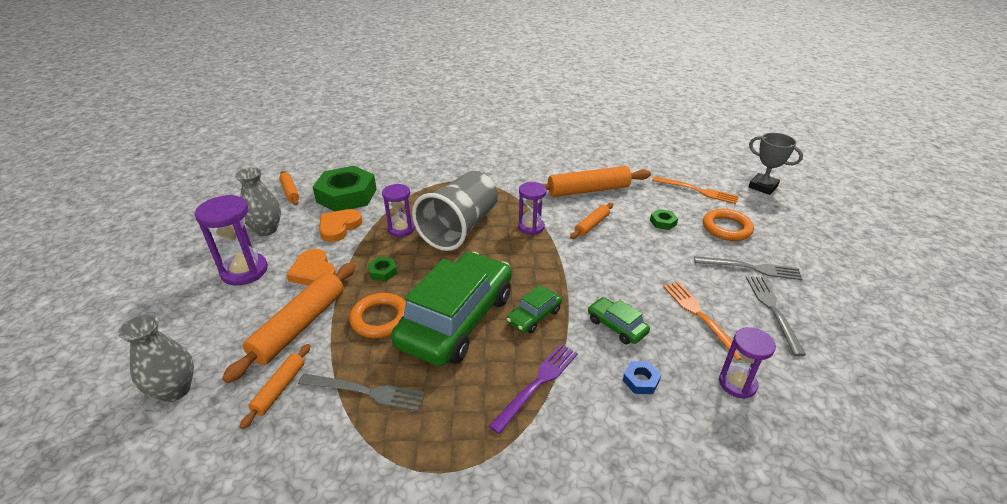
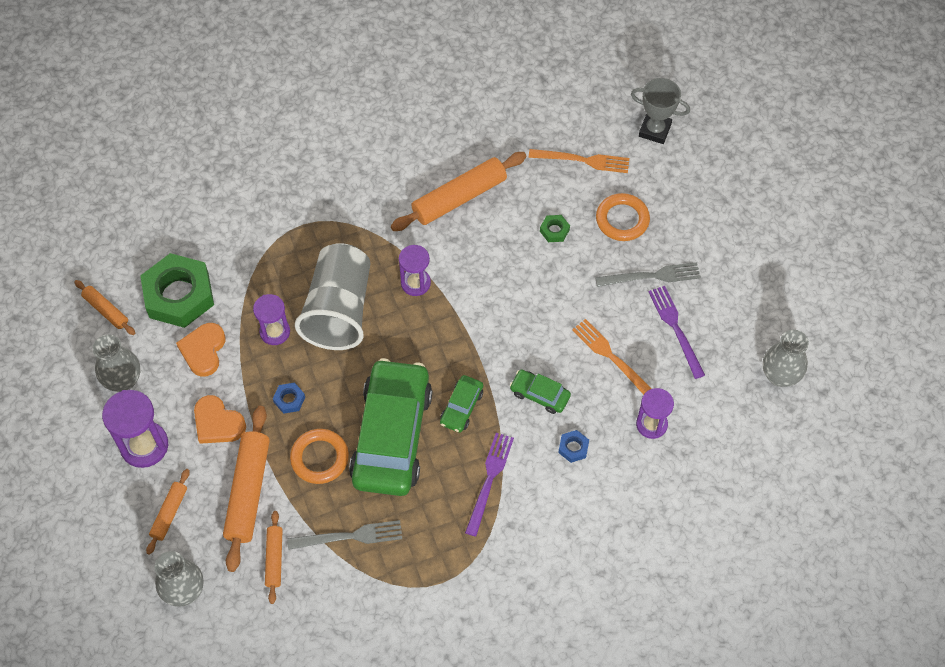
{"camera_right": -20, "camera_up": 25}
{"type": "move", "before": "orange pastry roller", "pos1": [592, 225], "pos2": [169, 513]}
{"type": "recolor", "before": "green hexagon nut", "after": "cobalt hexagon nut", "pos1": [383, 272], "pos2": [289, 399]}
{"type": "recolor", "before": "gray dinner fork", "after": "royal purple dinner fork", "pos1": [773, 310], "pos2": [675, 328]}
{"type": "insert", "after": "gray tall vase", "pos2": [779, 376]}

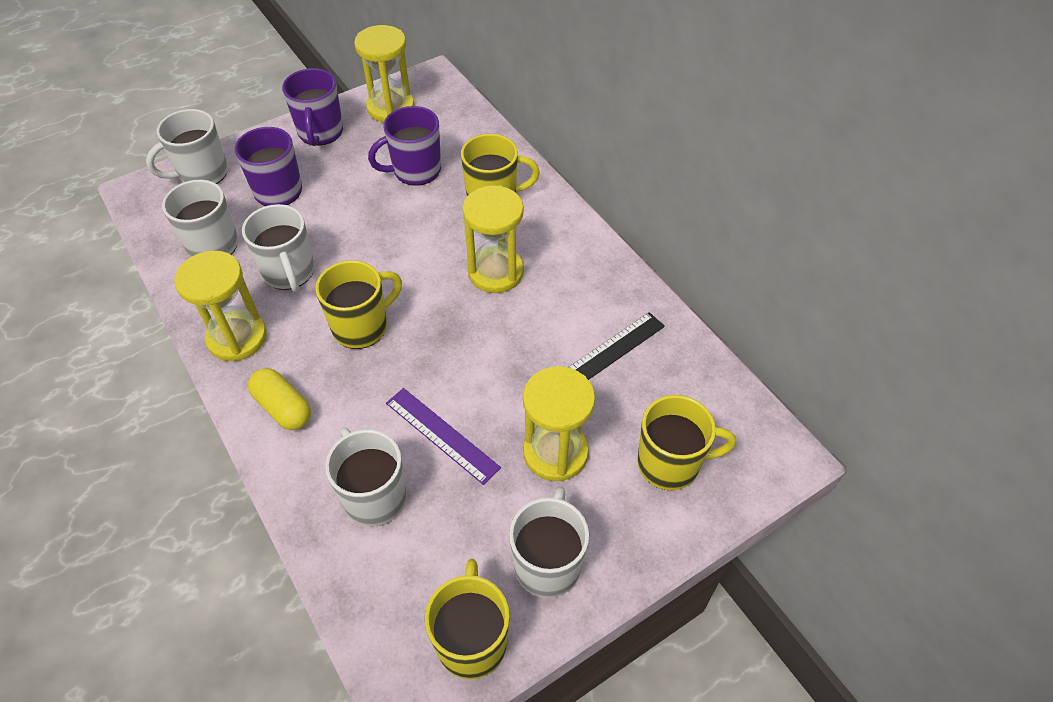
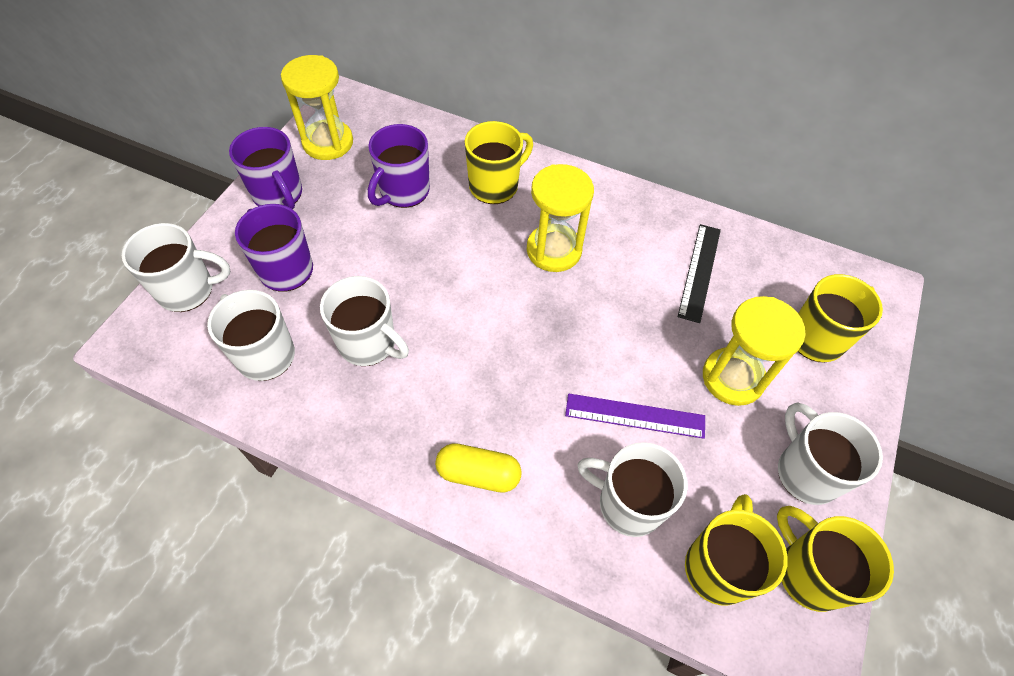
{"camera_right": -35, "camera_up": 5}
{"type": "rotate", "before": "white tea mug", "pos1": [202, 174], "pos2": [188, 290], "turn": -120}
{"type": "delete", "before": "yellow sandglass", "pos1": [237, 337]}
{"type": "move", "before": "yellow tea mug", "pos1": [362, 326], "pos2": [718, 567]}

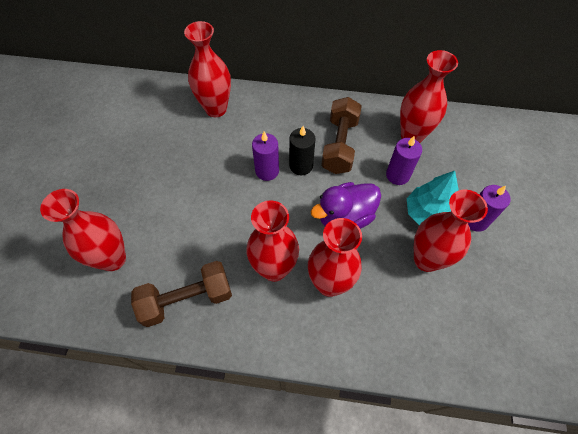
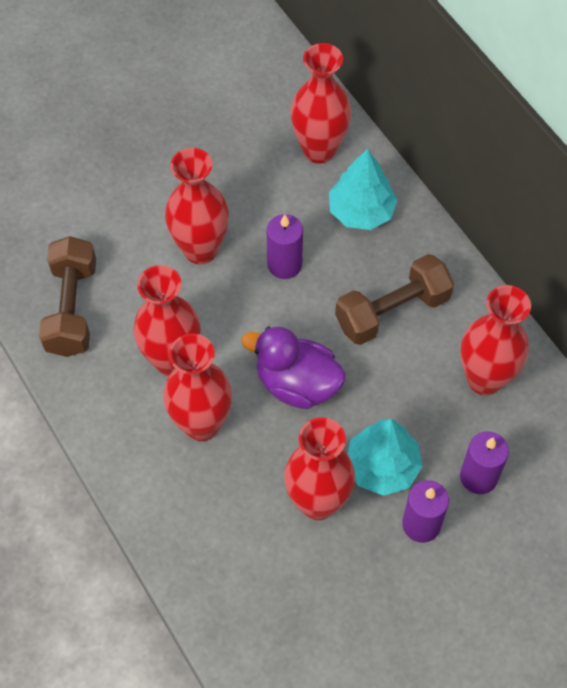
{"camera_right": 50, "camera_up": 0}
{"type": "delete", "before": "jet-black candle", "pos1": [301, 166]}
{"type": "move", "before": "royal purple candle", "pos1": [397, 175], "pos2": [478, 477]}
{"type": "move", "before": "crimson tall vase", "pos1": [113, 259], "pos2": [200, 250]}
{"type": "rotate", "before": "russet dumbbell", "pos1": [187, 299], "pos2": [72, 308], "turn": 60}
{"type": "insert", "after": "aqua tree", "pos2": [361, 211]}

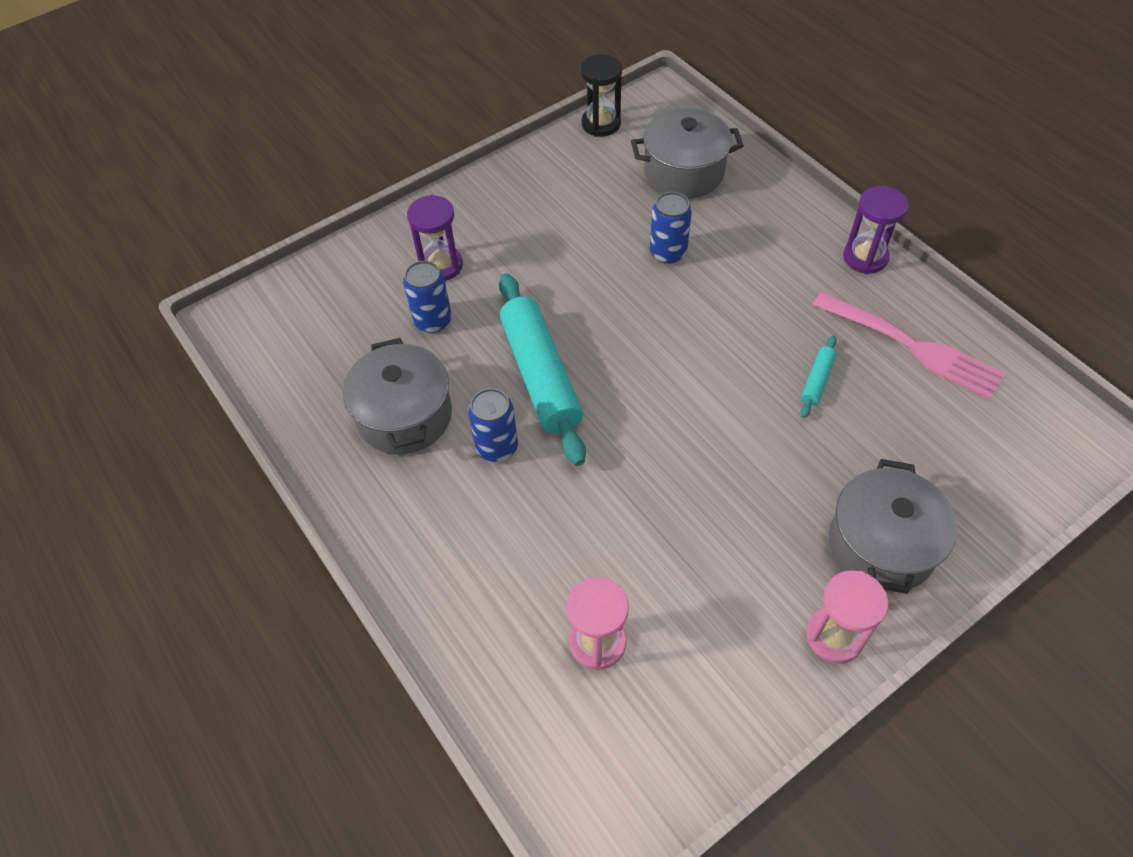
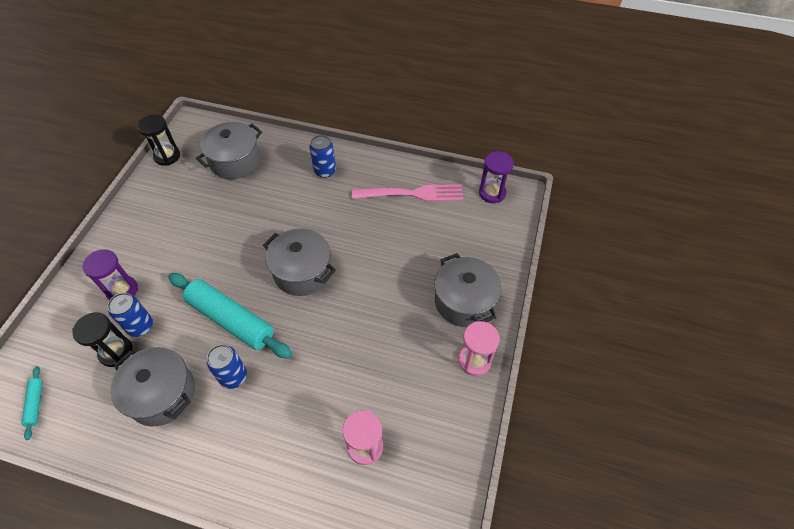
{"camera_right": -40, "camera_up": 0}
{"type": "move", "before": "royal purple sandglass", "pos1": [865, 257], "pos2": [492, 193]}
{"type": "move", "before": "cobalt can", "pos1": [668, 252], "pos2": [325, 171]}
{"type": "move", "before": "aqua pastry roller", "pos1": [817, 381], "pos2": [36, 404]}
{"type": "insert", "after": "gray cooking pot", "pos2": [302, 272]}
{"type": "insert", "after": "jet-black sandglass", "pos2": [116, 352]}

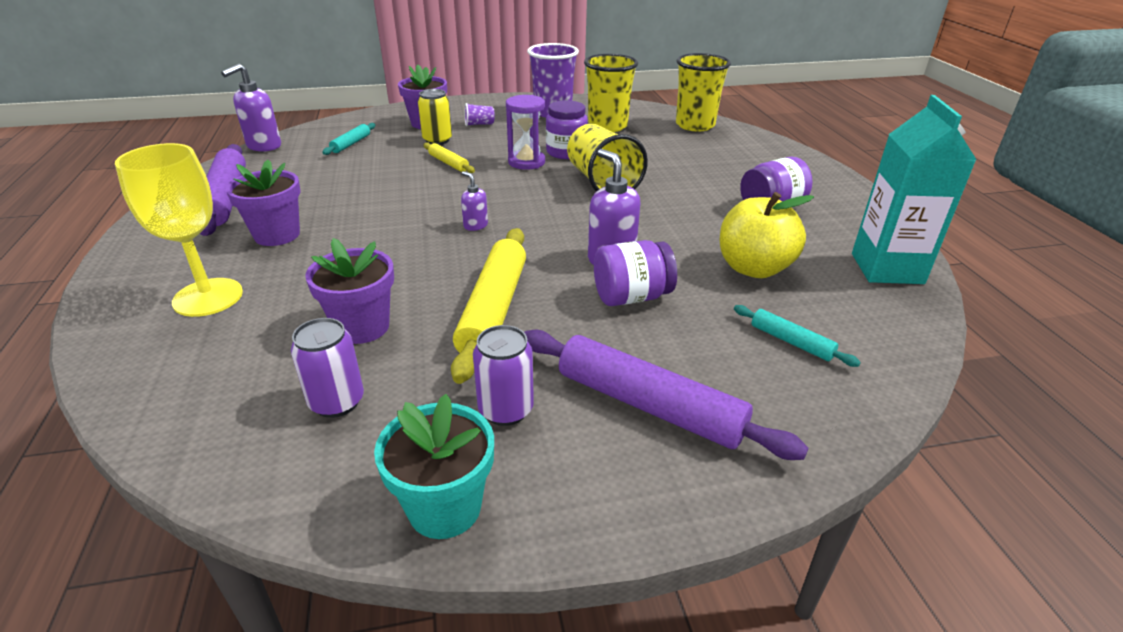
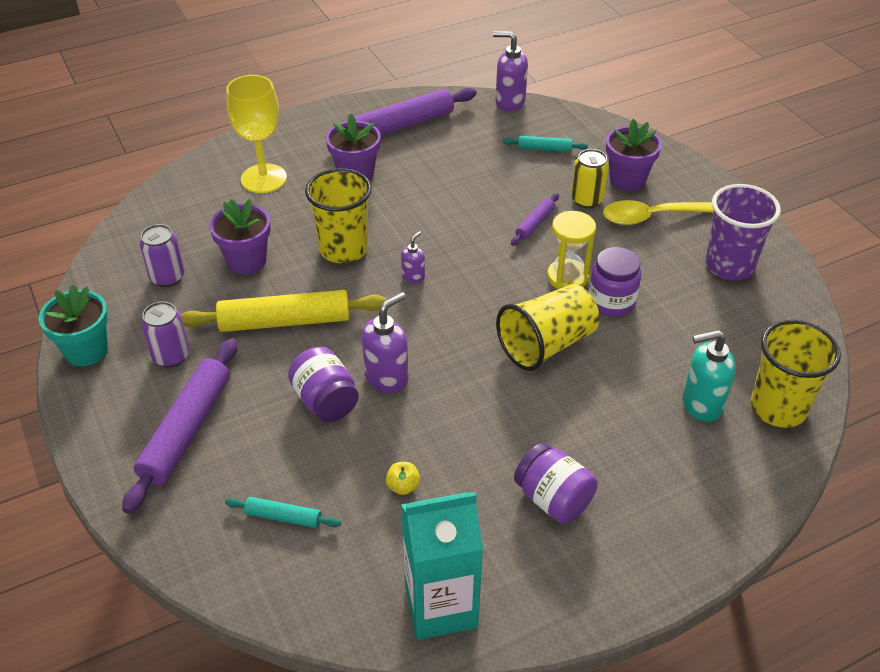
{"camera_right": 75, "camera_up": 10}
{"type": "move", "before": "yellow beaker", "pos1": [607, 126], "pos2": [343, 249]}
{"type": "recolor", "before": "royal purple sandglass", "after": "yellow sandglass", "pos1": [526, 162], "pos2": [567, 277]}
{"type": "replace", "before": "royal purple beaker", "after": "yellow spoon", "pos1": [479, 124], "pos2": [650, 217]}
{"type": "recolor", "before": "yellow pastry roller", "after": "royal purple pastry roller", "pos1": [448, 163], "pos2": [535, 224]}
{"type": "resize", "before": "yellow toy apple", "pos1": [753, 268], "pos2": [403, 486], "scale": 0.41}
{"type": "rotate", "before": "aqua pastry roller", "pos1": [791, 342], "pos2": [283, 517], "turn": 75}
{"type": "insert", "after": "aqua pump bottle", "pos2": [701, 404]}

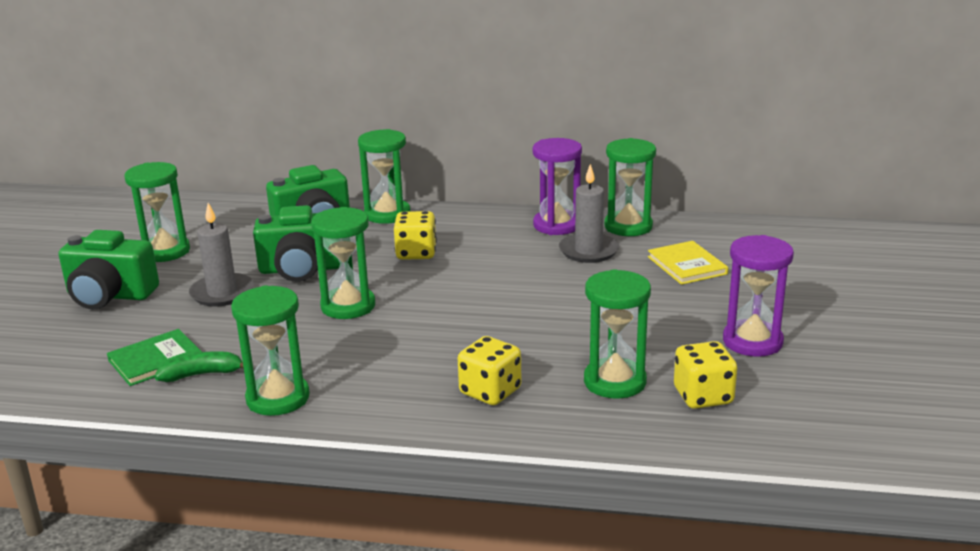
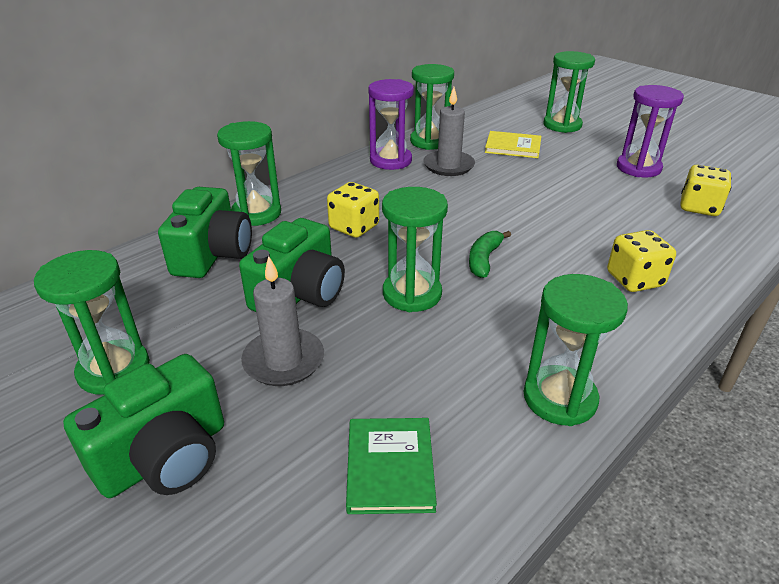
{"camera_right": -55, "camera_up": 10}
{"type": "move", "before": "green sandglass", "pos1": [614, 382], "pos2": [562, 125]}
{"type": "move", "before": "green banana fruit", "pos1": [202, 374], "pos2": [484, 260]}

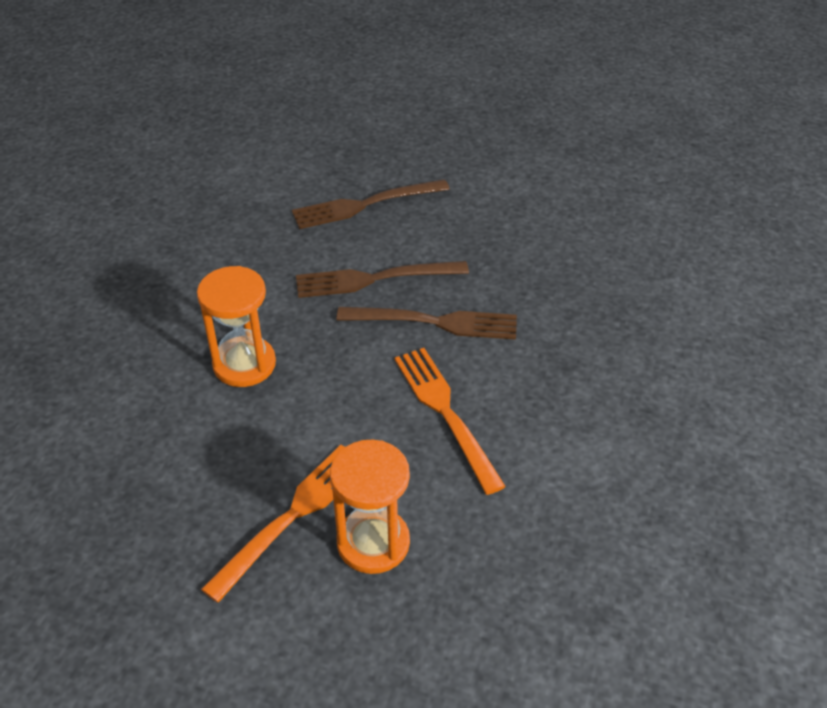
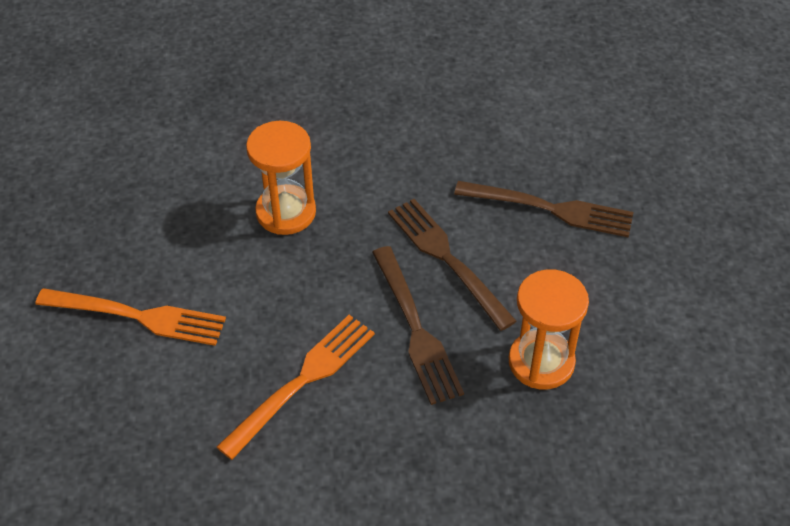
{"camera_right": 65, "camera_up": 5}
{"type": "rotate", "before": "russet dinner fork", "pos1": [365, 205], "pos2": [550, 209], "turn": 150}
{"type": "move", "before": "orange sandglass", "pos1": [373, 542], "pos2": [541, 362]}

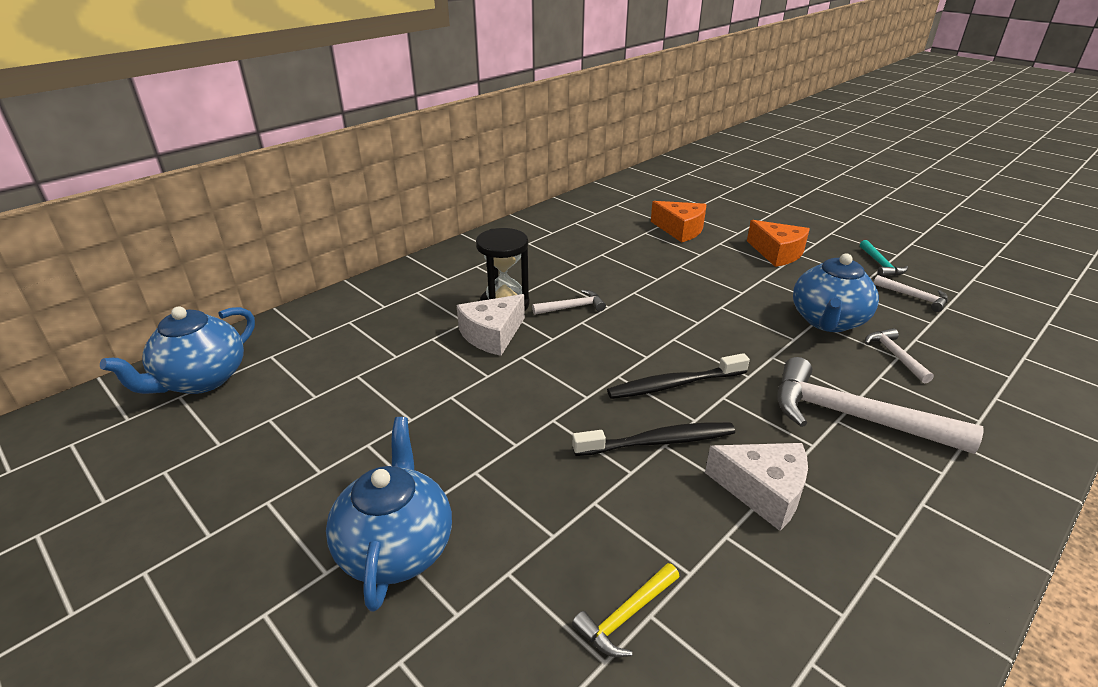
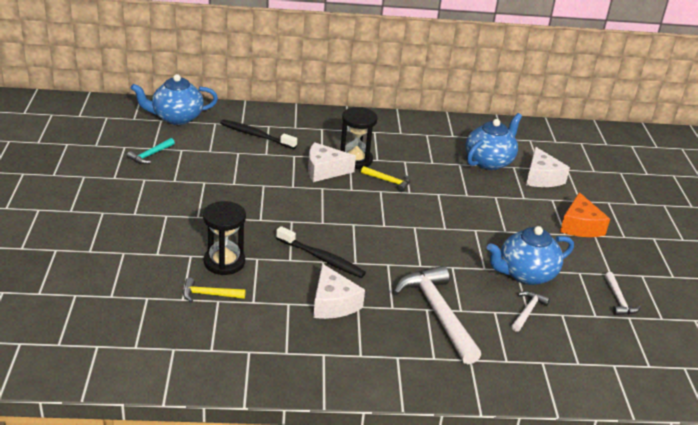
{"camera_right": 40, "camera_up": 0}
{"type": "recolor", "before": "orange cheese", "after": "white cheese", "pos1": [680, 230], "pos2": [541, 178]}
{"type": "move", "before": "aqua hammer", "pos1": [880, 265], "pos2": [150, 155]}
{"type": "recolor", "before": "white hammer", "after": "yellow hammer", "pos1": [572, 307], "pos2": [388, 181]}
{"type": "move", "before": "jet-black toothbrush", "pos1": [674, 384], "pos2": [256, 135]}
{"type": "move", "before": "cobalt tea pot", "pos1": [396, 547], "pos2": [489, 161]}
{"type": "insert", "after": "jet-black sandglass", "pos2": [224, 262]}

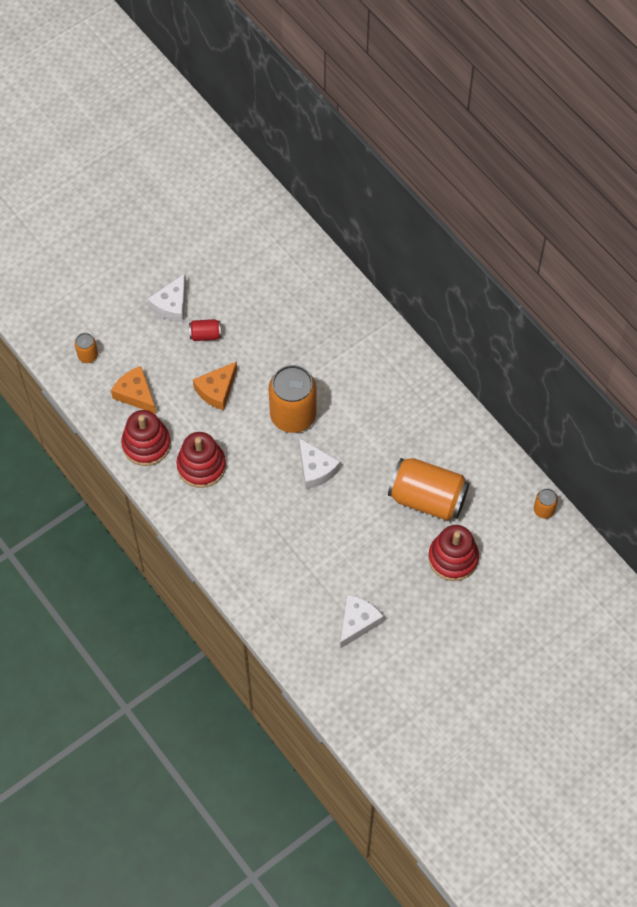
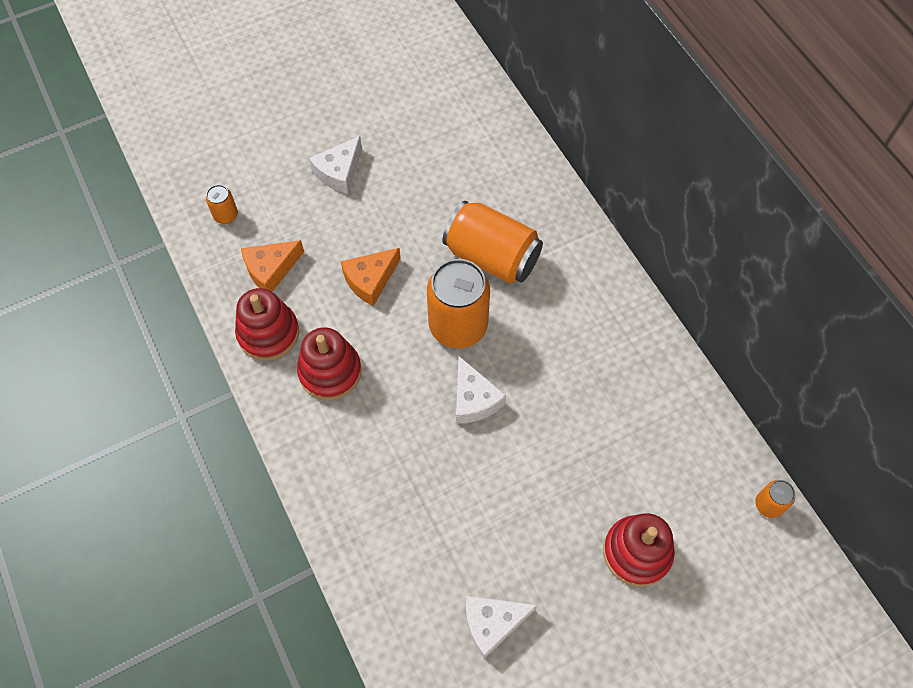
{"camera_right": 10, "camera_up": 0}
{"type": "delete", "before": "crimson can", "pos1": [205, 335]}
{"type": "rotate", "before": "orange cheese", "pos1": [136, 394], "pos2": [271, 270], "turn": -90}
{"type": "move", "before": "orange can", "pos1": [427, 498], "pos2": [491, 257]}
{"type": "rotate", "before": "white cheese", "pos1": [357, 622], "pos2": [492, 623], "turn": -150}

